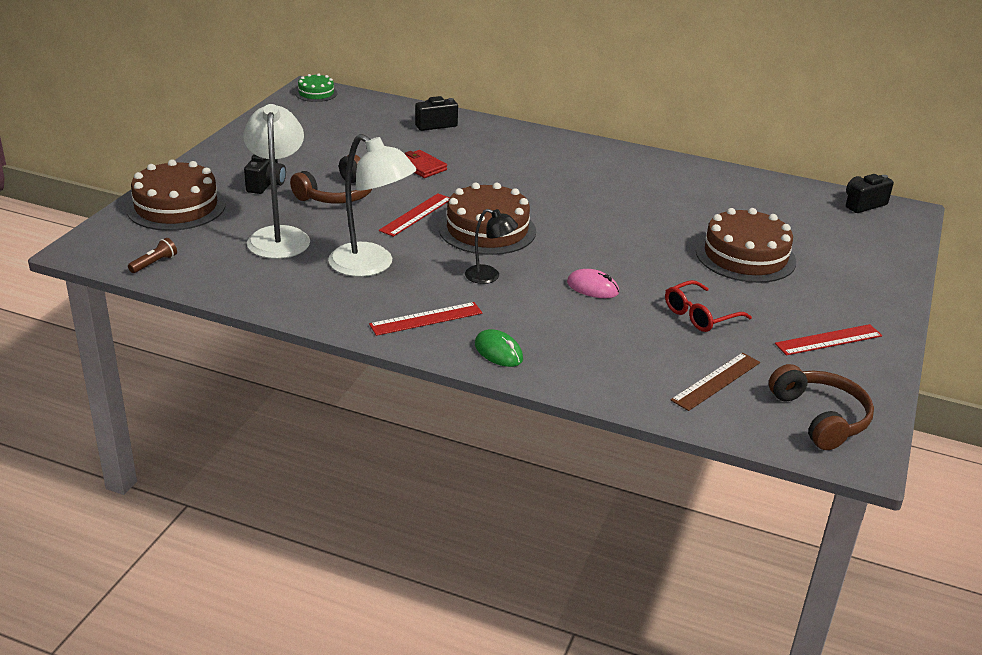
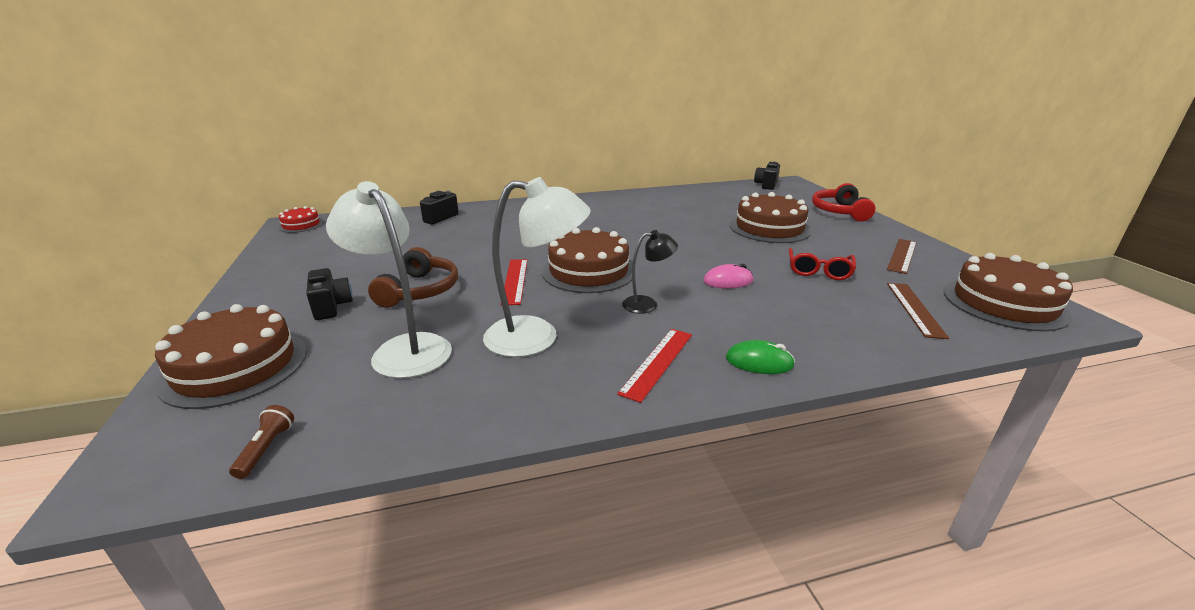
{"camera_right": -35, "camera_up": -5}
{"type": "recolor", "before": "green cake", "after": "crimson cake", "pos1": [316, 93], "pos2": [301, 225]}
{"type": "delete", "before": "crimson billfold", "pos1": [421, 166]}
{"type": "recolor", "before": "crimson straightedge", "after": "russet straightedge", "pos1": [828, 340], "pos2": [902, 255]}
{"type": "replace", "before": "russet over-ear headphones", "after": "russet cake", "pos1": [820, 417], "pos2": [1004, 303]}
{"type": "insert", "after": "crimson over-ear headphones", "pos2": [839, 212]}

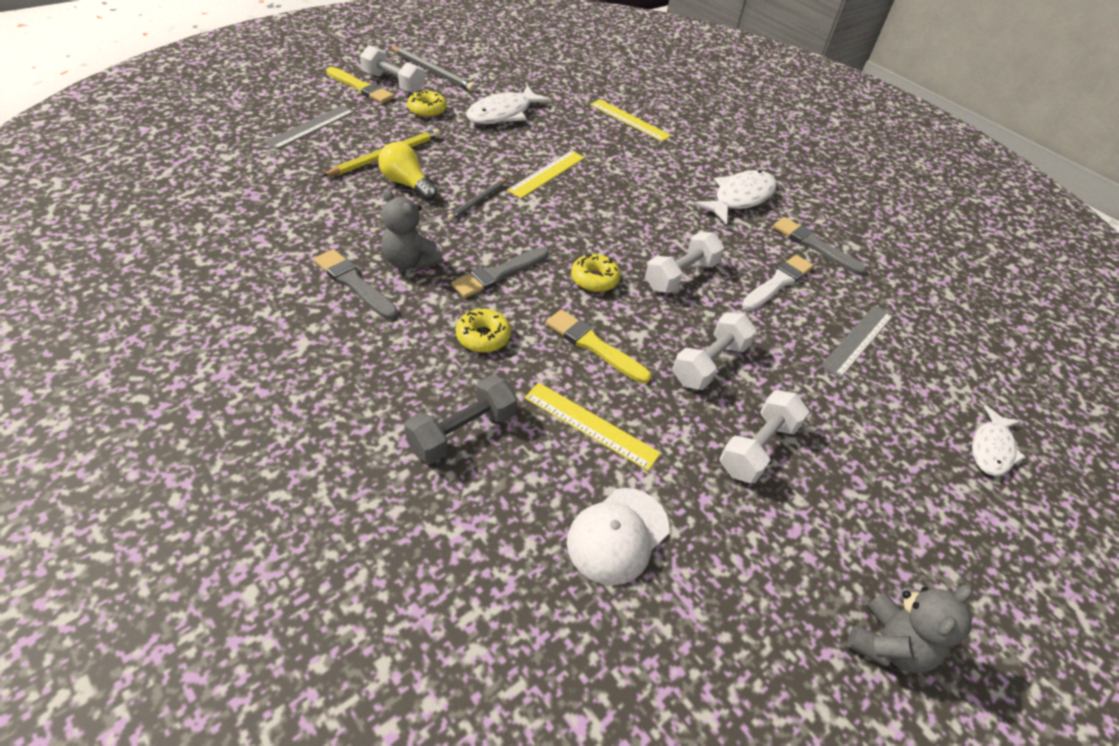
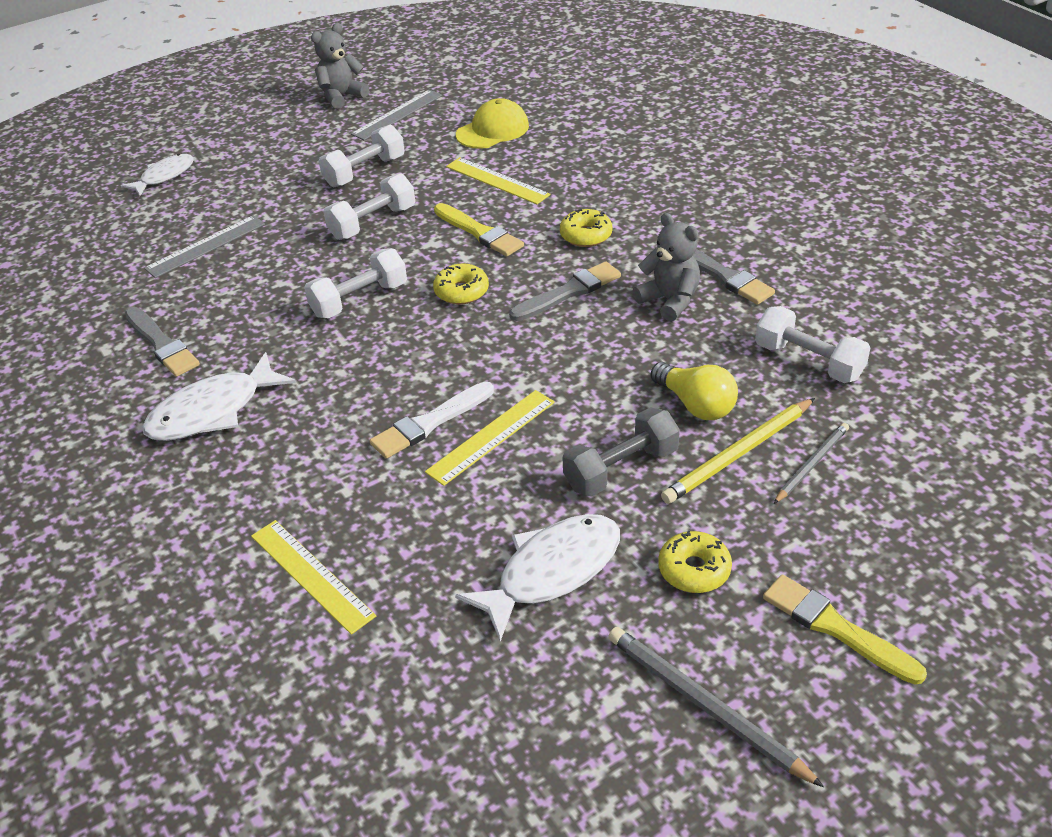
{"camera_right": -165, "camera_up": -5}
{"type": "move", "before": "white dumbbell", "pos1": [393, 83], "pos2": [808, 361]}
{"type": "move", "before": "gray straightedge", "pos1": [311, 127], "pos2": [397, 115]}
{"type": "move", "before": "gray wooden pencil", "pos1": [478, 201], "pos2": [811, 464]}
{"type": "move", "before": "white brush", "pos1": [778, 282], "pos2": [430, 423]}
{"type": "move", "before": "gray dumbbell", "pos1": [462, 432], "pos2": [621, 468]}
{"type": "recolor", "before": "white cap", "after": "yellow cap", "pos1": [617, 535], "pos2": [493, 130]}

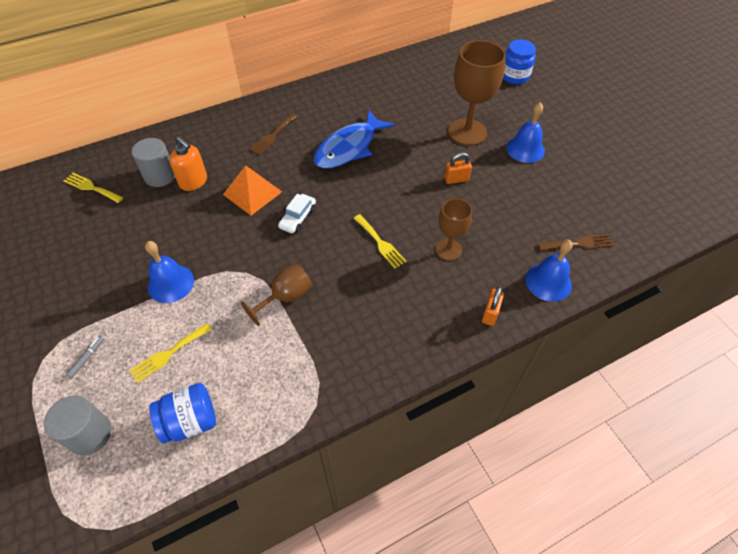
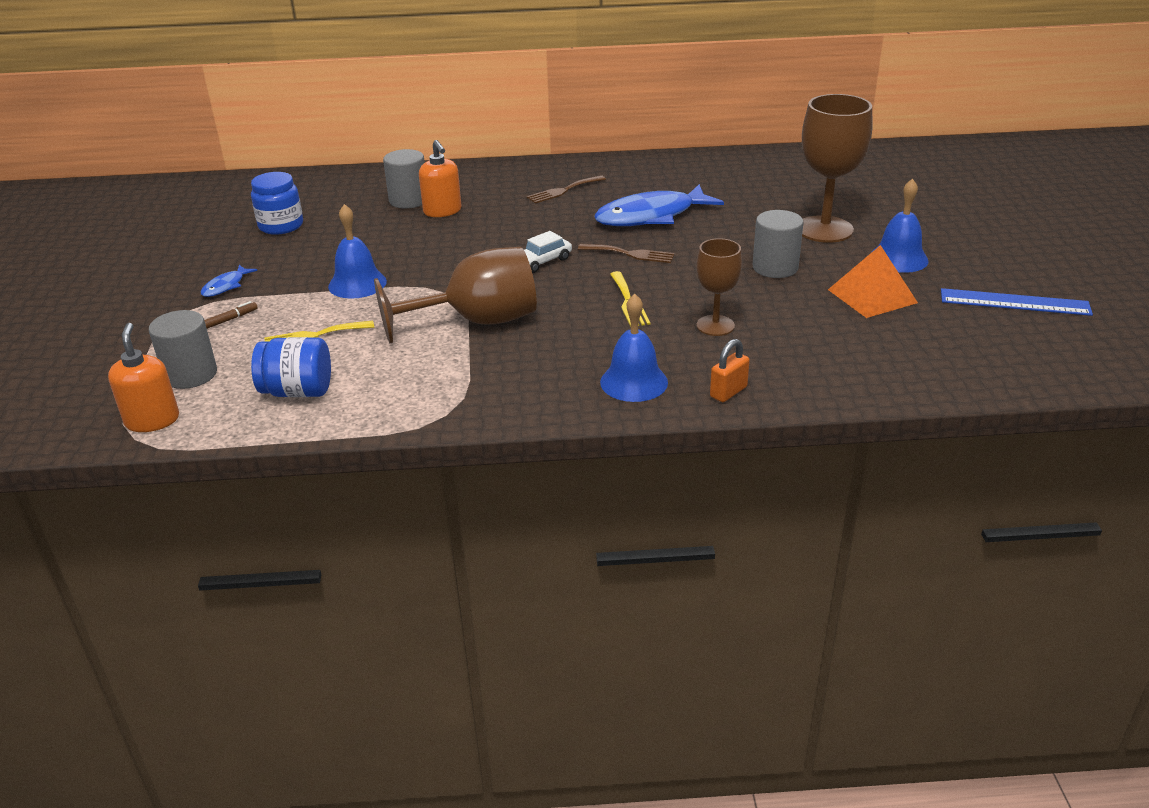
{"camera_right": 25, "camera_up": -20}
{"type": "move", "before": "cobalt jar", "pos1": [514, 76], "pos2": [281, 226]}
{"type": "replace", "before": "orange lock", "after": "gray cylinder", "pos1": [456, 179], "pos2": [775, 267]}
{"type": "move", "before": "orange pyramid", "pos1": [252, 193], "pos2": [872, 296]}
{"type": "delete", "before": "yellow dinner fork", "pos1": [91, 187]}
{"type": "move", "before": "russet dinner fork", "pos1": [578, 243], "pos2": [630, 254]}
{"type": "move", "before": "cobalt hand bell", "pos1": [548, 282], "pos2": [634, 382]}
{"type": "resize", "before": "russet wine glass", "pos1": [285, 297], "pos2": [477, 321], "scale": 1.7}
{"type": "recolor", "before": "gray marker pen", "after": "russet marker pen", "pos1": [87, 358], "pos2": [230, 319]}
{"type": "insert", "after": "cobalt fish", "pos2": [226, 286]}
{"type": "insert", "after": "cobalt straightedge", "pos2": [1014, 302]}
{"type": "insert", "after": "orange pump bottle", "pos2": [152, 420]}

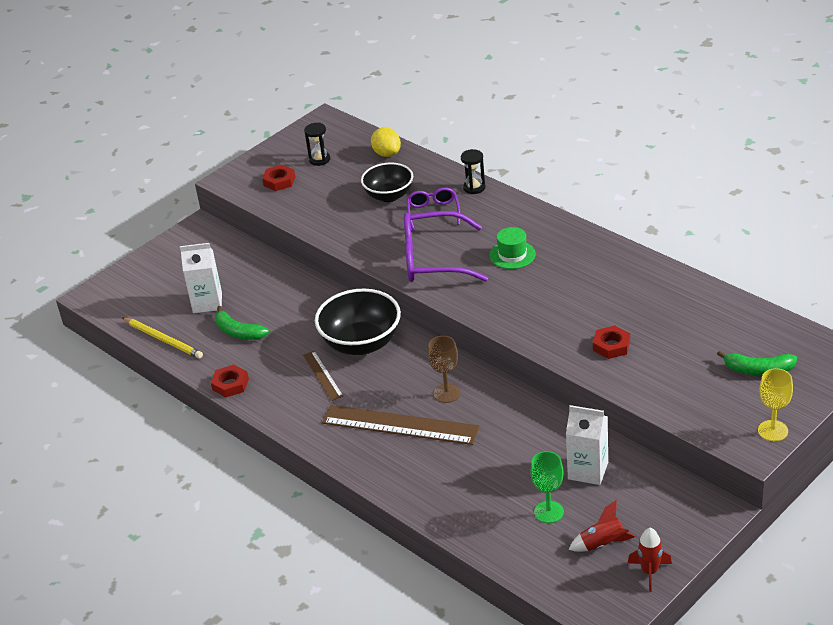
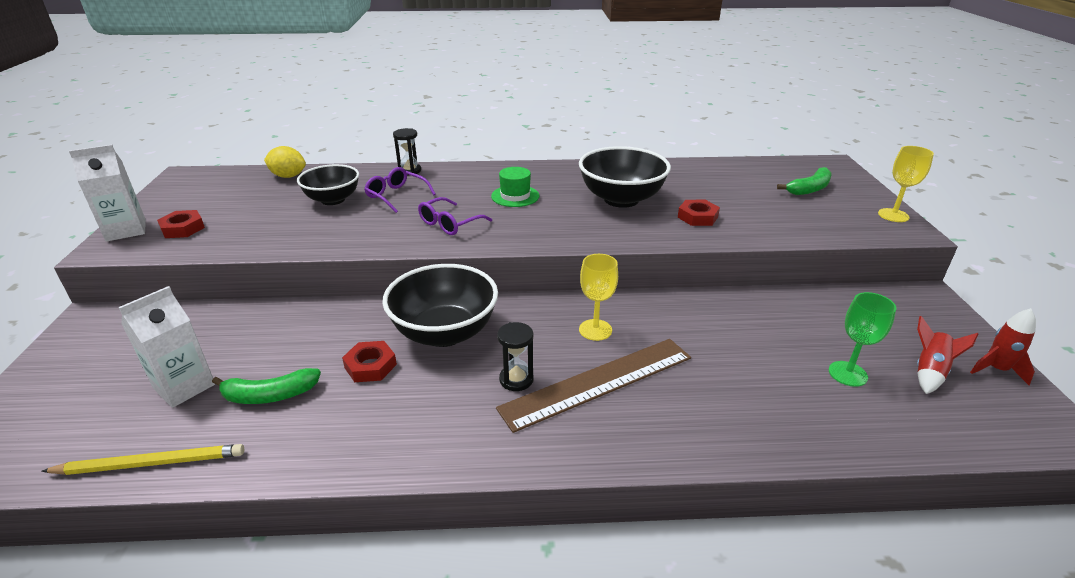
{"camera_right": -50, "camera_up": -5}
{"type": "move", "before": "jet-black sandglass", "pos1": [319, 159], "pos2": [516, 379]}
{"type": "resize", "before": "royal purple eyeglasses", "pos1": [434, 259], "pos2": [450, 223], "scale": 0.55}
{"type": "recolor", "before": "russet wine glass", "after": "yellow wine glass", "pos1": [447, 393], "pos2": [595, 330]}
{"type": "delete", "before": "russet straightedge", "pos1": [322, 375]}
{"type": "move", "before": "crimson hexagon nut", "pos1": [230, 384], "pos2": [370, 366]}
{"type": "move", "before": "white juice carton", "pos1": [588, 470], "pos2": [126, 230]}
{"type": "insert", "after": "jet-black serving bowl", "pos2": [621, 199]}

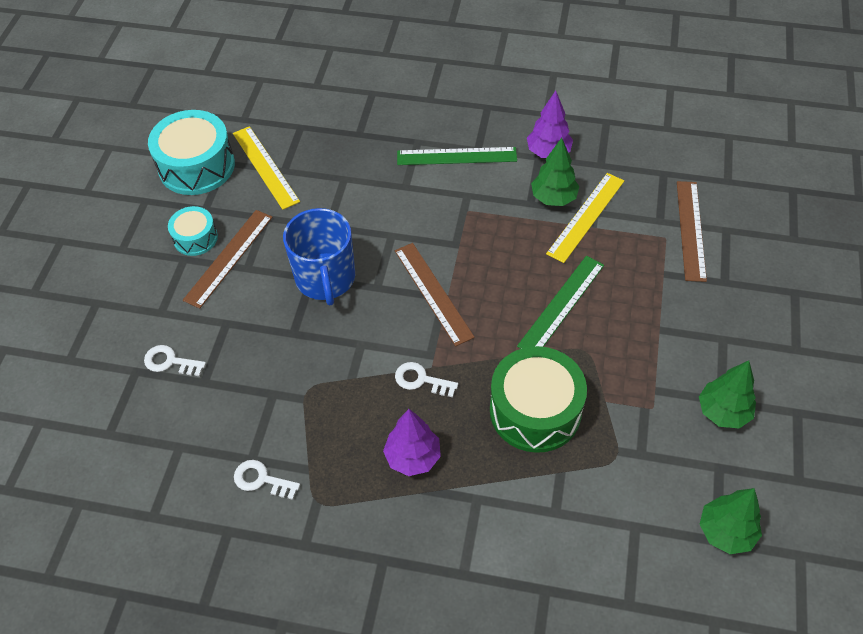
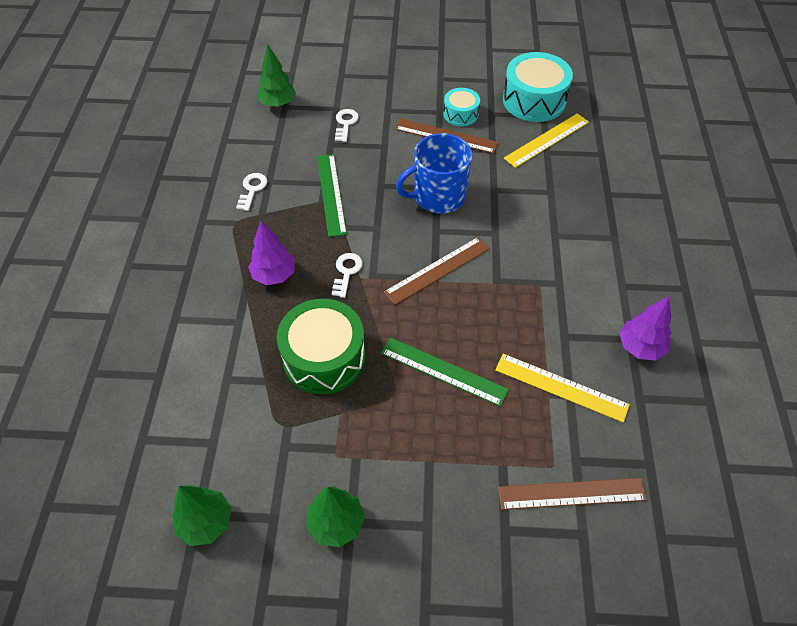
{"camera_right": 80, "camera_up": 0}
{"type": "move", "before": "green tree", "pos1": [553, 198], "pos2": [278, 104]}
{"type": "move", "before": "green straightedge", "pos1": [456, 156], "pos2": [331, 194]}

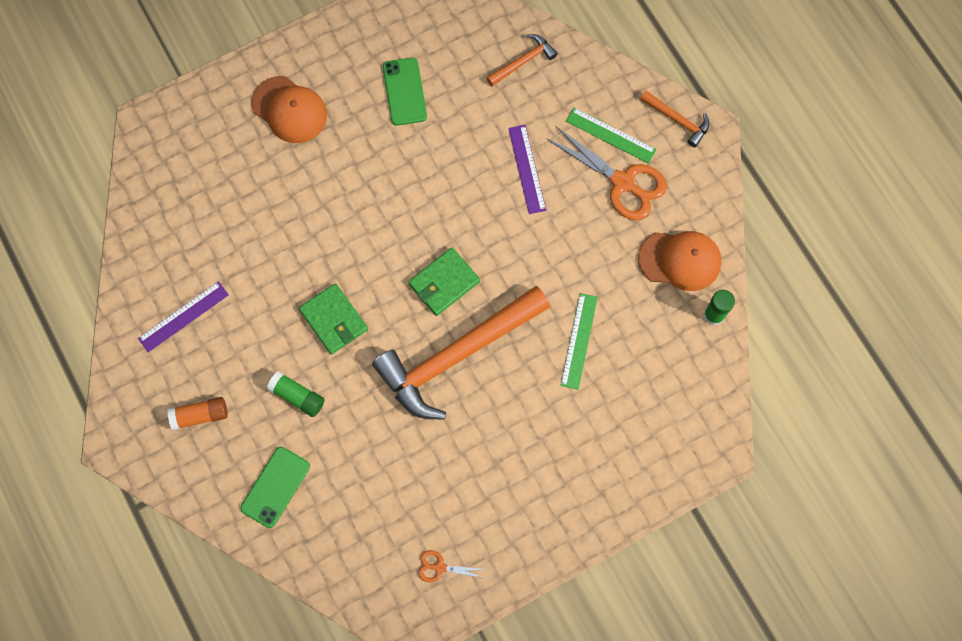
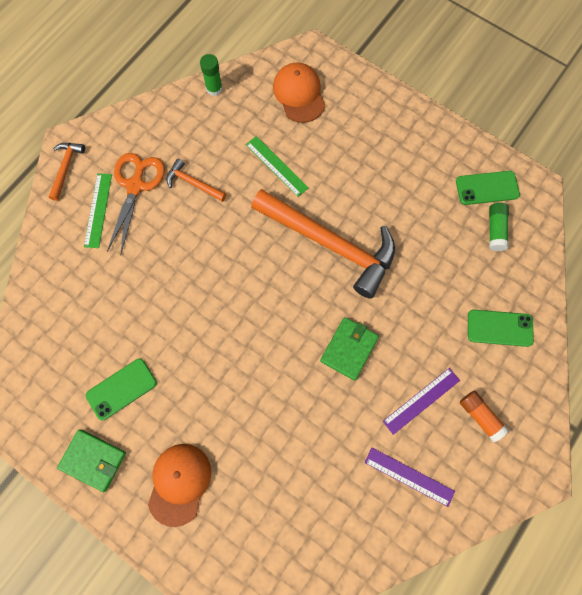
{"camera_right": -115, "camera_up": 0}
{"type": "move", "before": "orange hammer", "pos1": [523, 61], "pos2": [193, 183]}
{"type": "move", "before": "royal purple straightedge", "pos1": [527, 169], "pos2": [421, 400]}
{"type": "move", "before": "orange cap", "pos1": [680, 260], "pos2": [299, 94]}
{"type": "move", "before": "green billfold", "pos1": [444, 283], "pos2": [93, 460]}
{"type": "rotate", "before": "green straightedge", "pos1": [579, 341], "pos2": [276, 166], "turn": 60}
{"type": "move", "before": "green glue stick", "pos1": [297, 396], "pos2": [495, 230]}
{"type": "replace", "before": "orange shears", "after": "green smartphone", "pos1": [439, 567], "pos2": [487, 188]}

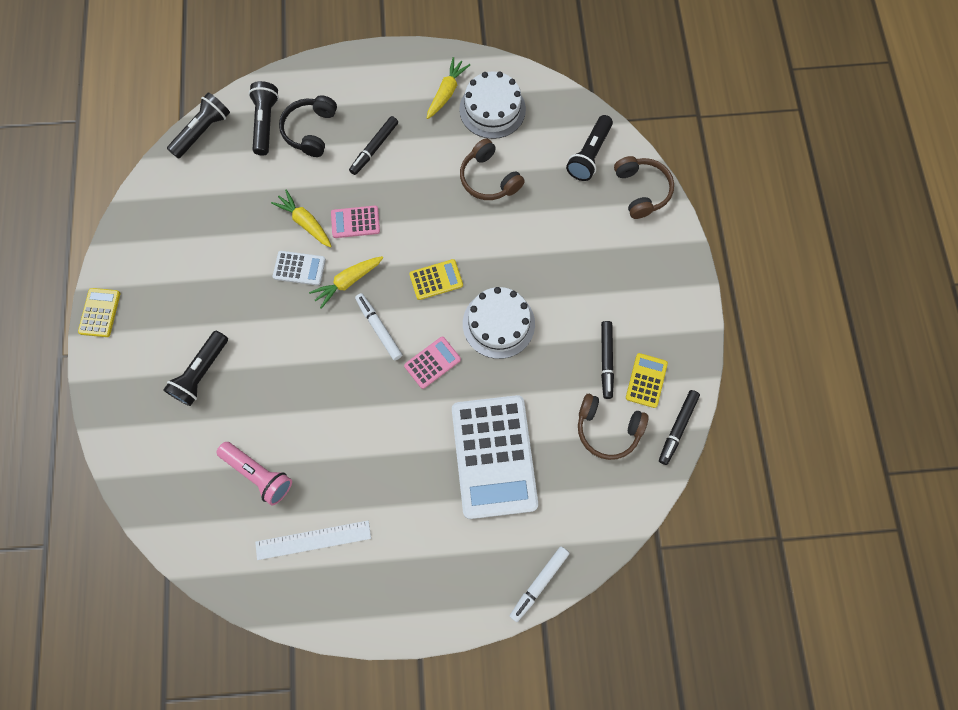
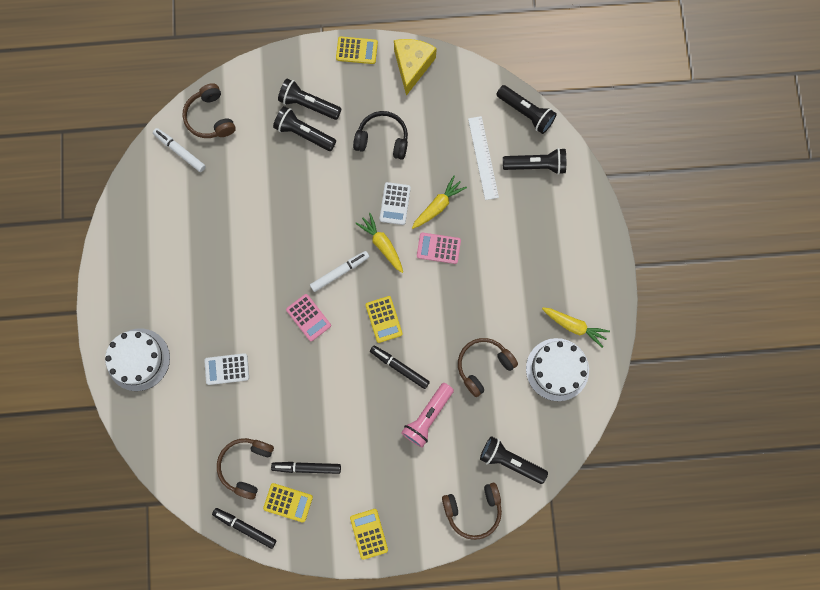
{"camera_right": 90, "camera_up": 5}
{"type": "move", "before": "jet-black over-ear headphones", "pos1": [310, 131], "pos2": [382, 139]}
{"type": "move", "before": "jet-black marker pen", "pos1": [374, 148], "pos2": [399, 367]}
{"type": "rotate", "before": "rosy pocket calculator", "pos1": [355, 222], "pos2": [438, 248], "turn": -75}
{"type": "move", "before": "white cake", "pos1": [498, 324], "pos2": [138, 359]}
{"type": "resize", "before": "white pocket calculator", "pos1": [494, 456], "pos2": [227, 369], "scale": 0.44}
{"type": "move", "before": "rosy flashlight", "pos1": [258, 474], "pos2": [427, 416]}
{"type": "move", "before": "white straightedge", "pos1": [313, 540], "pos2": [483, 158]}
{"type": "move", "before": "white marker pen", "pos1": [539, 583], "pos2": [180, 151]}
{"type": "insert", "after": "yellow cheese", "pos2": [412, 66]}
{"type": "insert", "after": "jet-black flashlight", "pos2": [308, 104]}
{"type": "insert", "after": "russet over-ear headphones", "pos2": [210, 118]}
{"type": "insert", "after": "yellow pocket calculator", "pos2": [369, 533]}

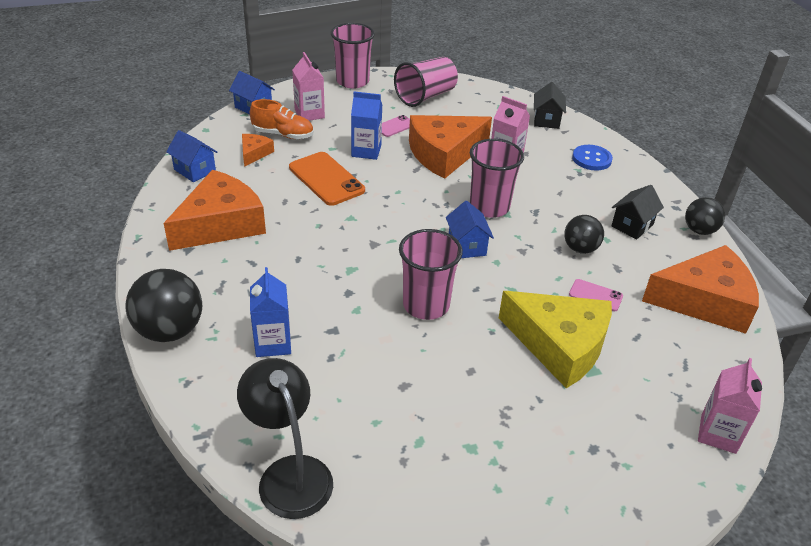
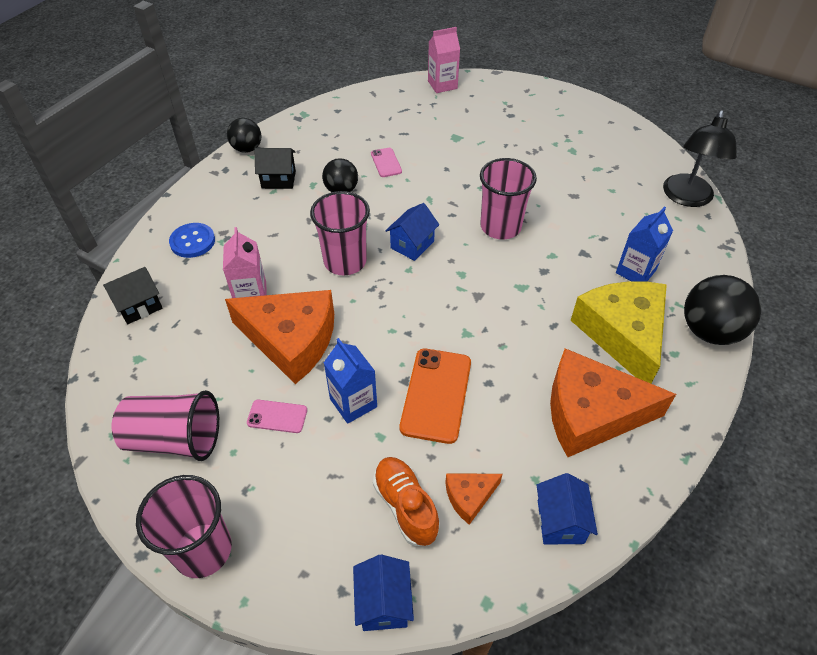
{"camera_right": -130, "camera_up": 10}
{"type": "delete", "before": "rosy juice carton", "pos1": [309, 114]}
{"type": "delete", "before": "orange cheese", "pos1": [704, 301]}
{"type": "move", "before": "yellow cheese", "pos1": [560, 345], "pos2": [622, 334]}

